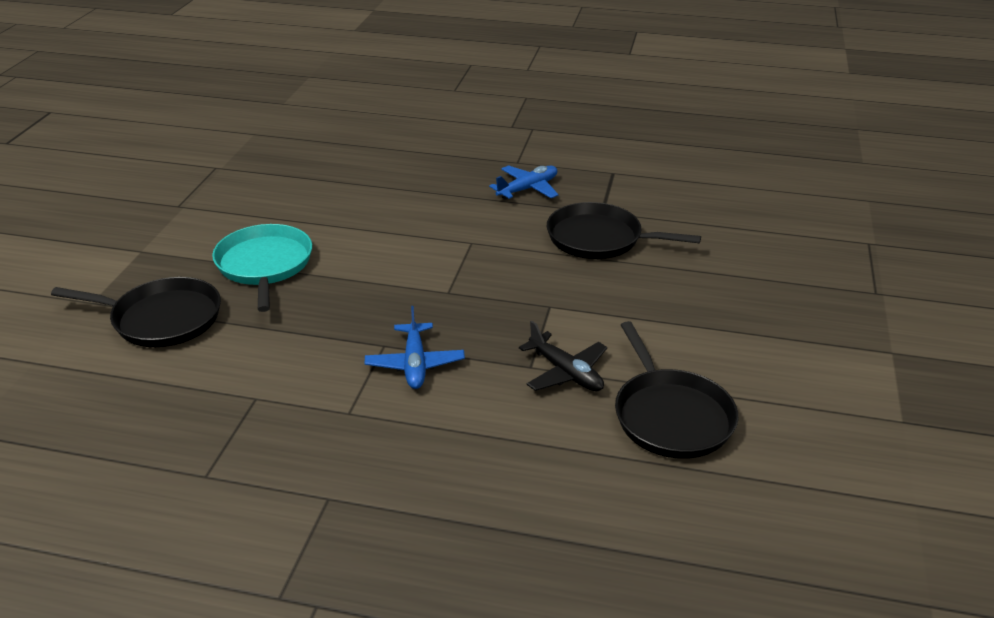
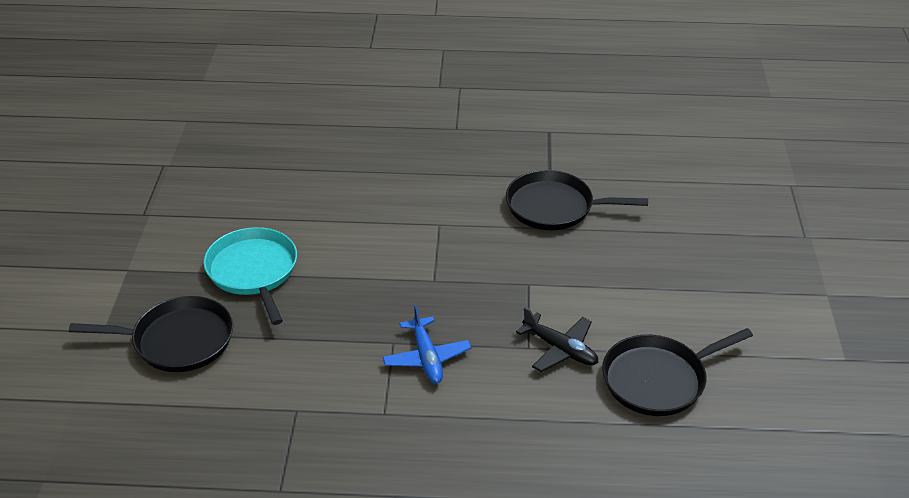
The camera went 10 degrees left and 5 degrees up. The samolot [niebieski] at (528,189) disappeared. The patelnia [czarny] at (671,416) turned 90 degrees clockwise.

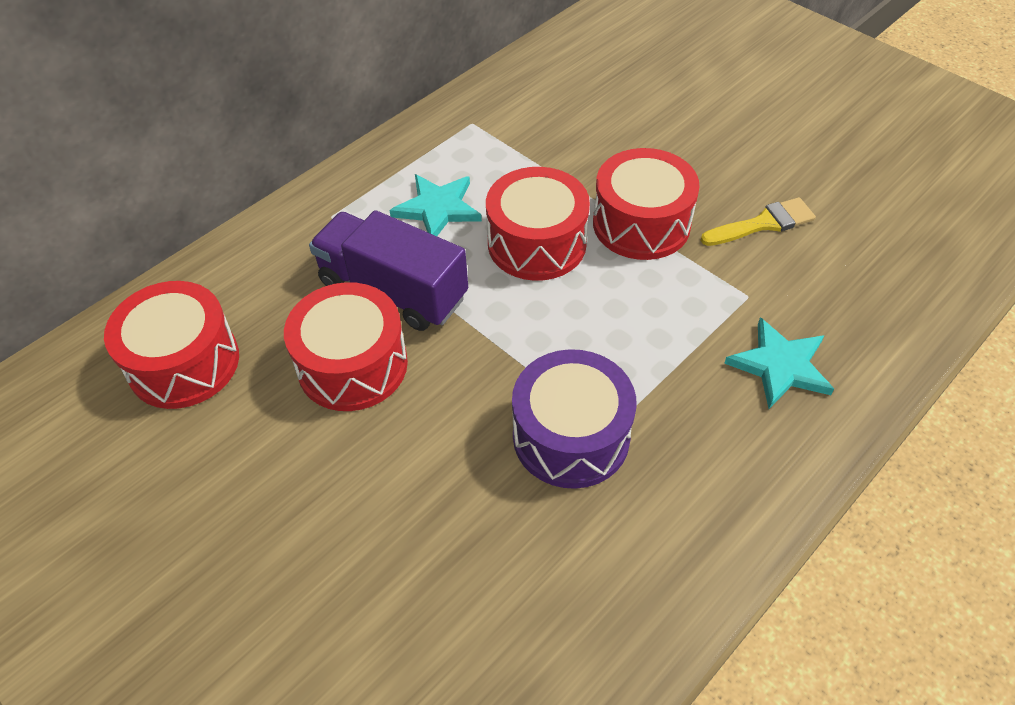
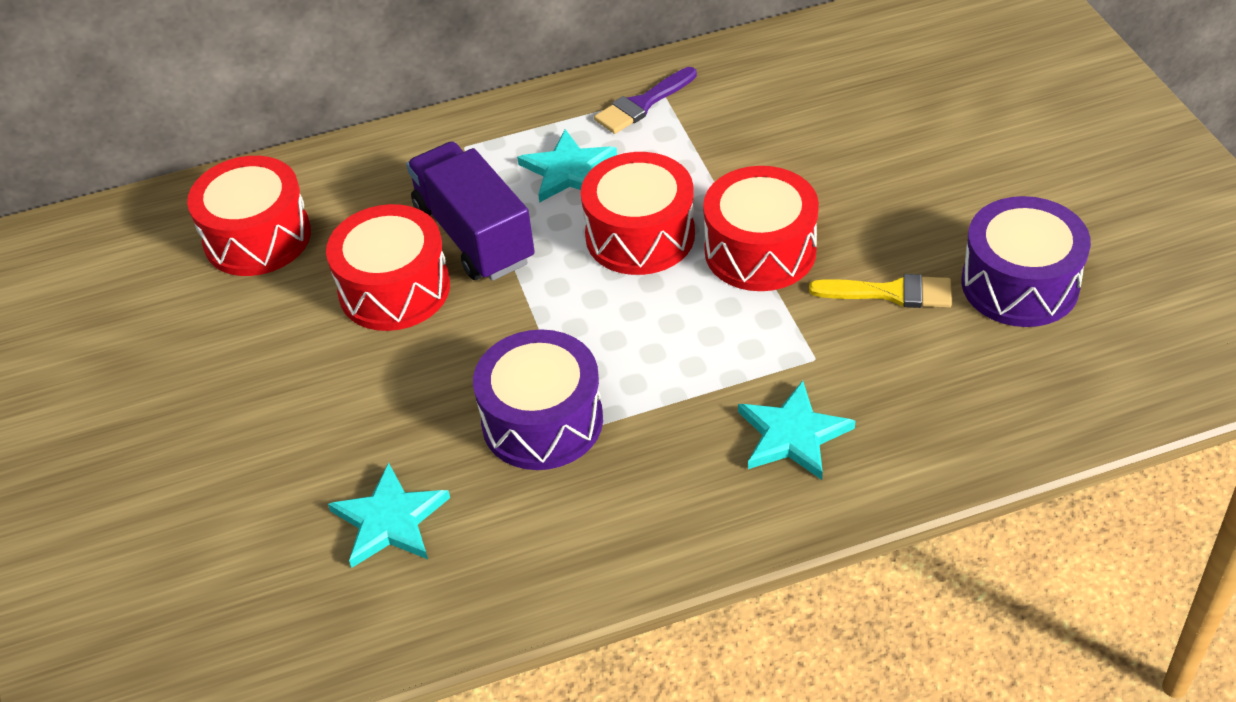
The camera went 30 degrees right and 5 degrees down. The gwiazda [turkusowy] at (390,520) appeared. The pędzel [fioletowy] at (642,104) appeared. The bęben [fioletowy] at (1019,284) appeared.

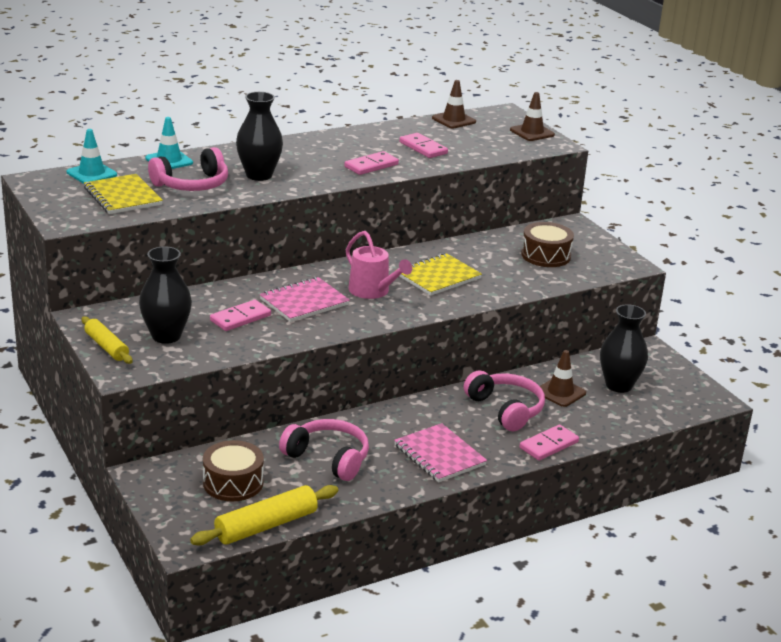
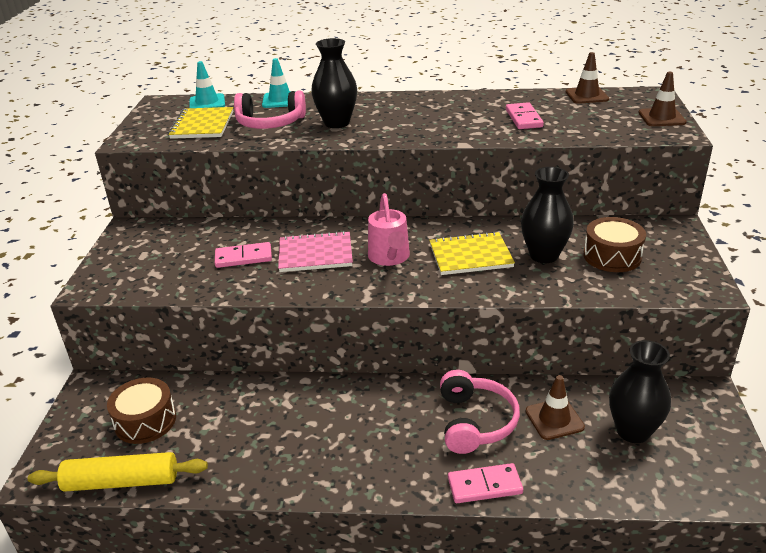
The camera went 35 degrees right and 5 degrees up. The wałek do ciasta [żółty] at (106,347) disappeared. The wazon [czarny] moved from (166,336) to (544,255). The słuchawki [różowy] at (328,458) disappeared. The kostka domina [różowy] at (371,166) disappeared. The zeszyt [różowy] at (439,455) disappeared.

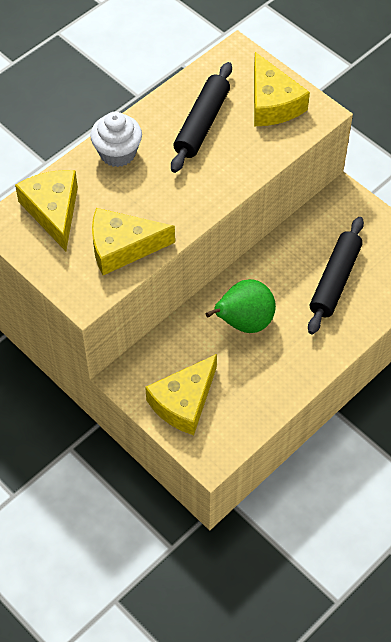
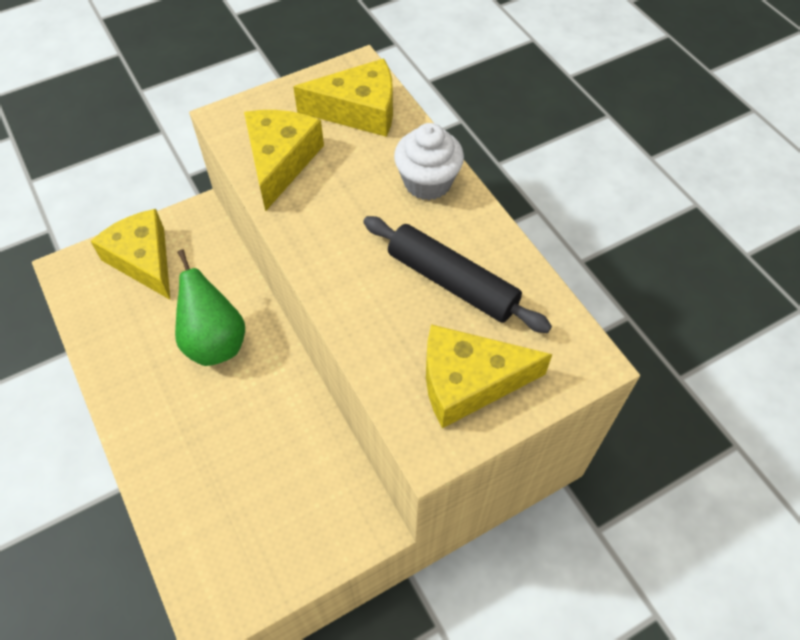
The camera went 105 degrees right and 0 degrees up. The wałek do ciasta [czarny] at (335,280) disappeared.

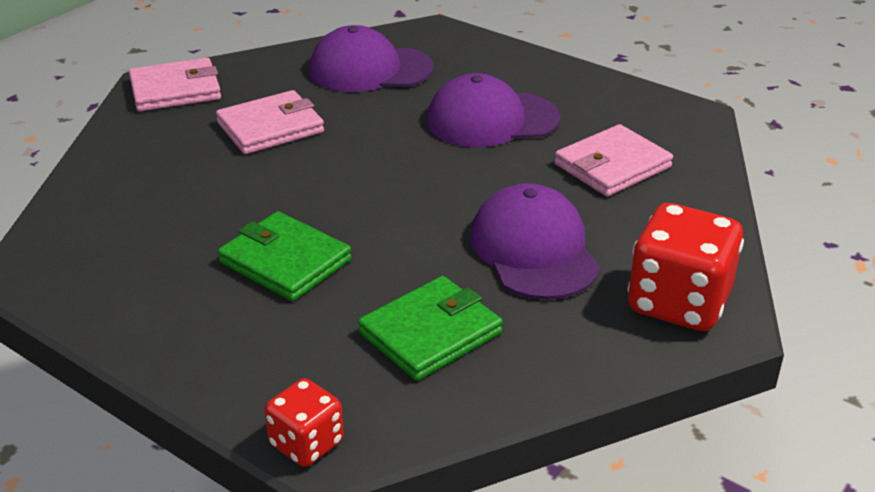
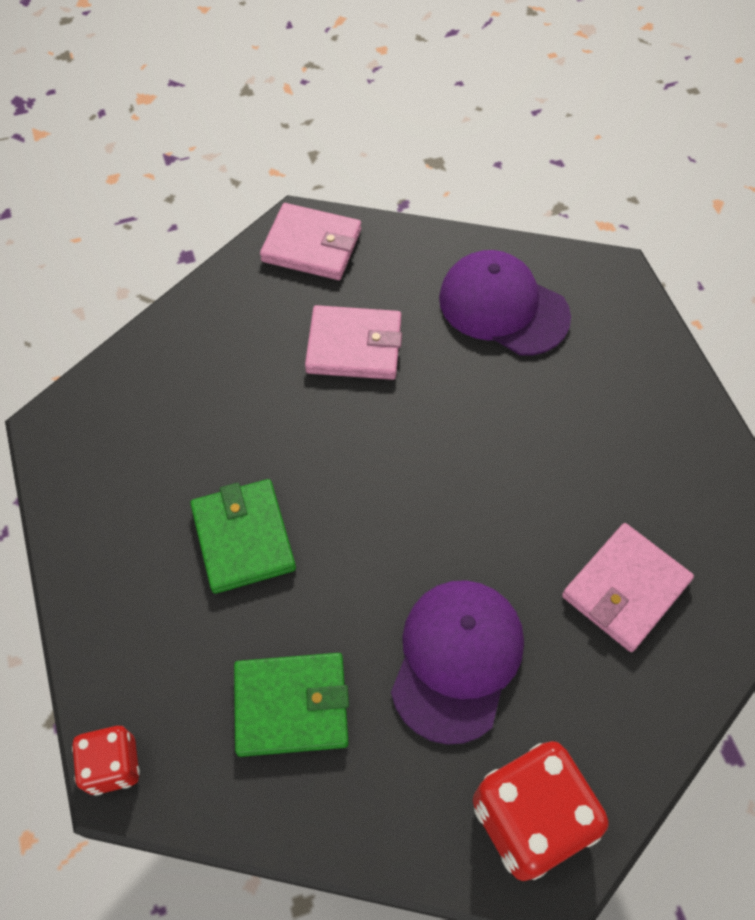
The camera went 35 degrees right and 25 degrees up. The czapka [fioletowy] at (492,120) disappeared. The portfel [różowy] at (612,166) turned 45 degrees counterclockwise.

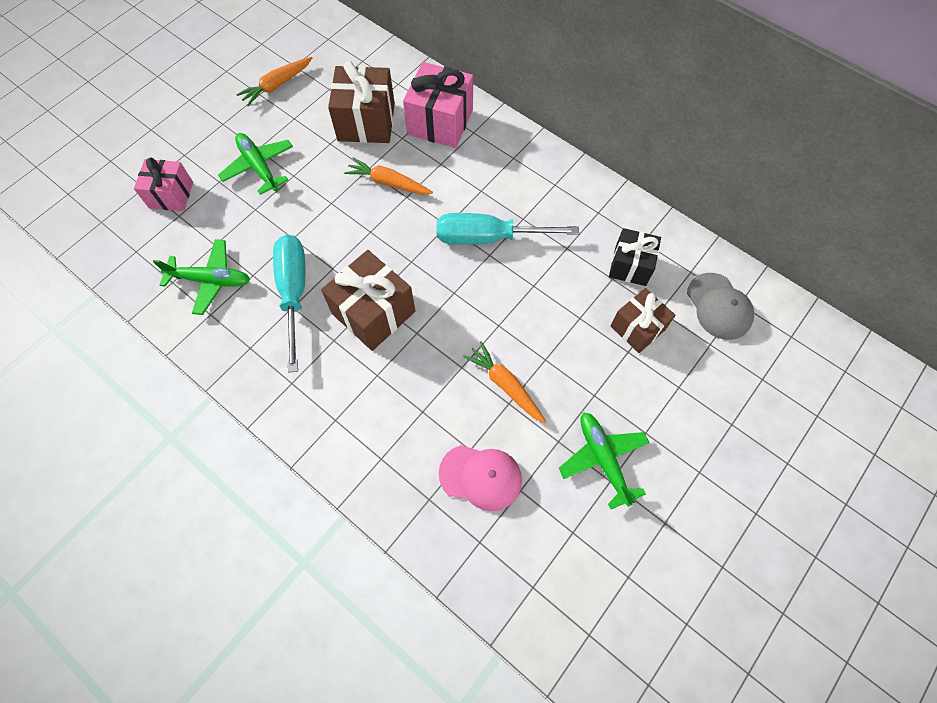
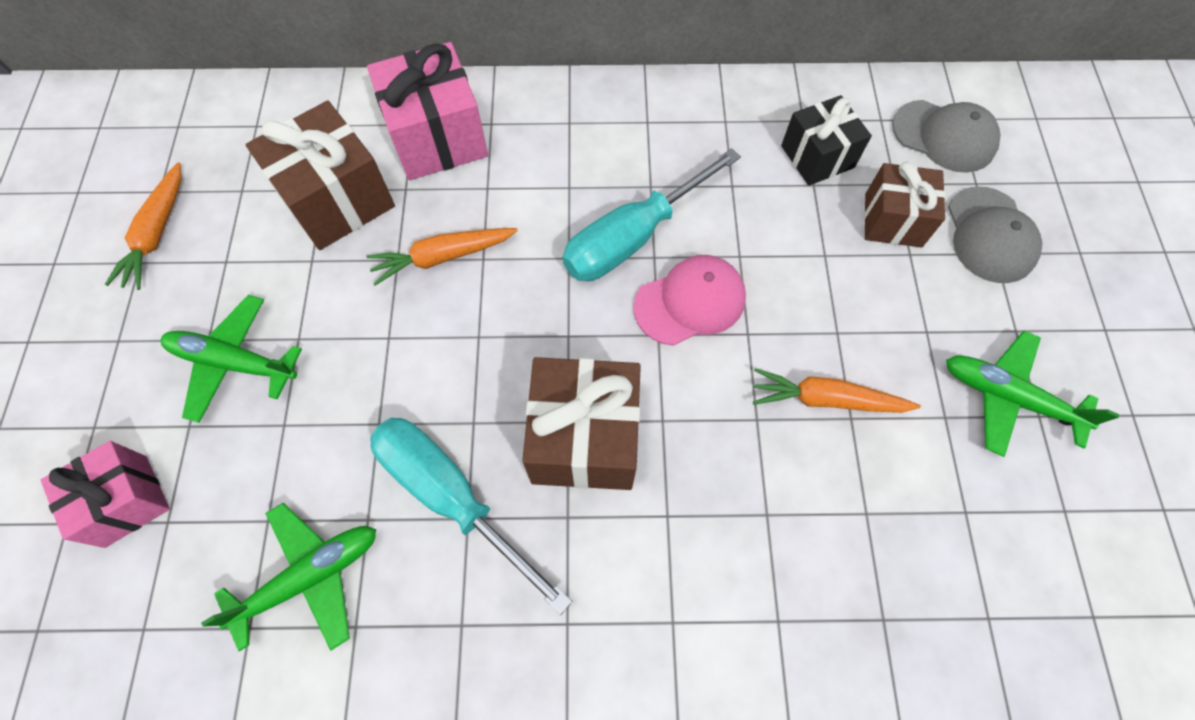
The camera went 40 degrees left and 0 degrees up. The czapka [różowy] moved from (481,477) to (690,302). The czapka [szary] at (990,235) appeared.

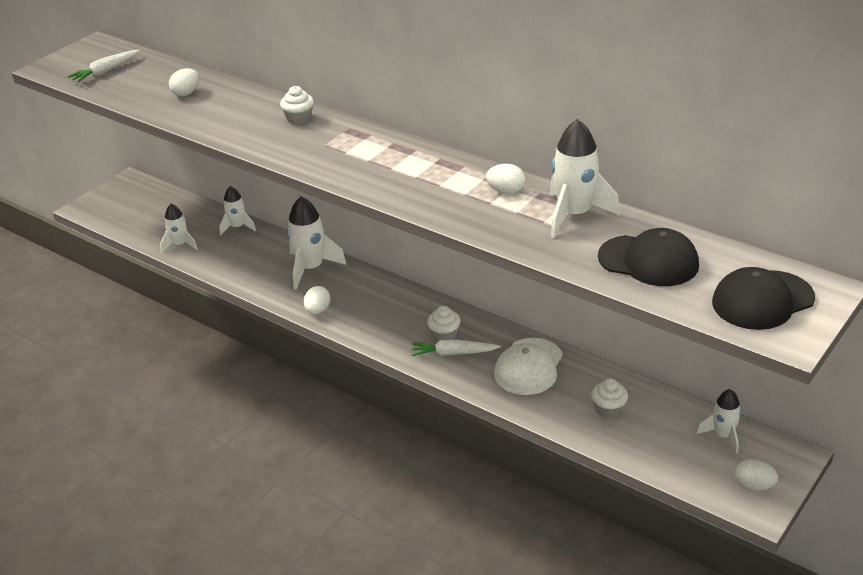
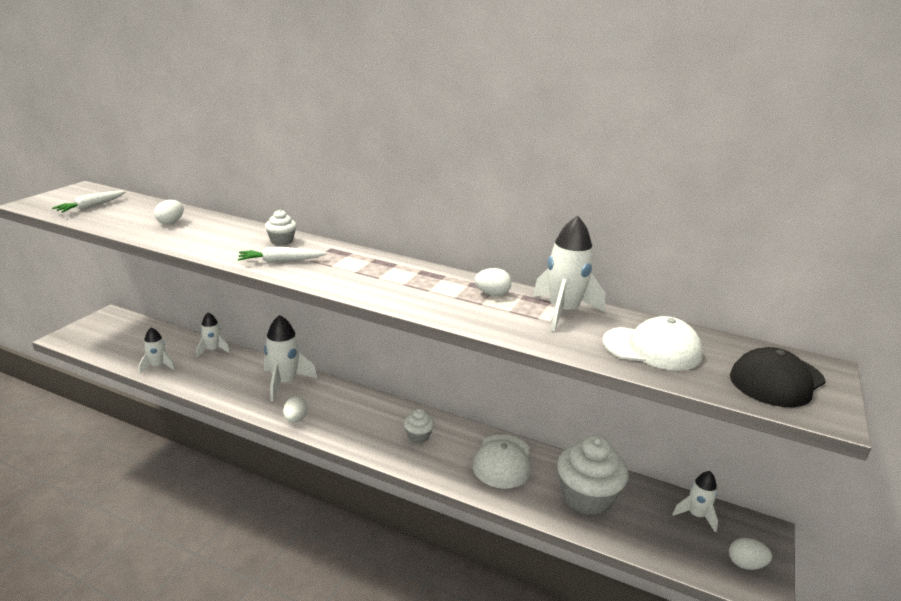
The camera went 15 degrees left and 10 degrees down. The marchewka [biały] moved from (453,353) to (280,261). The muffinka [biały] at (608,409) changed to 2.05 times the size. The czapka [czarny] at (648,261) became the czapka [biały] at (652,348).

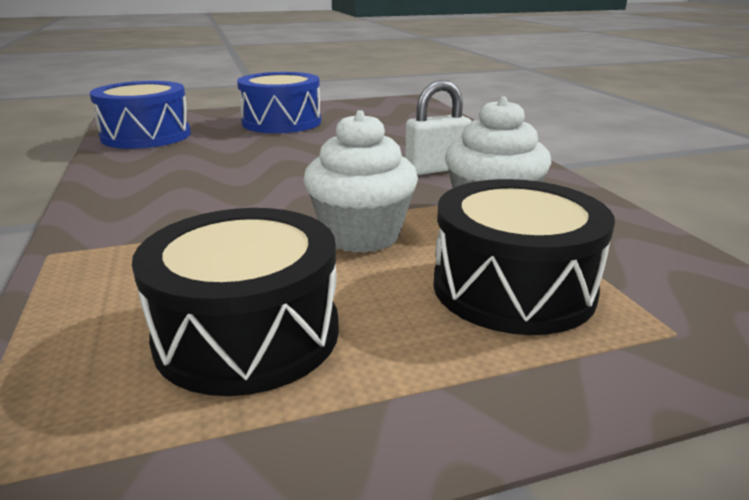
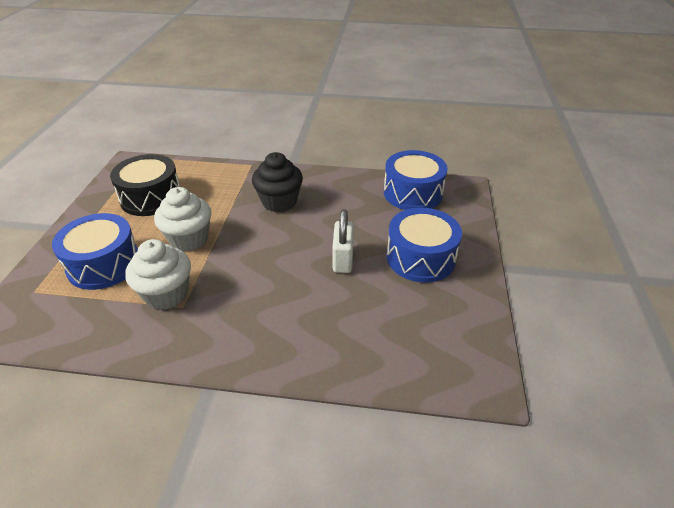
The camera went 115 degrees right and 15 degrees up. The kłódka [biały] moved from (436,169) to (343,259). The bęben [czarny] at (513,288) became the bęben [niebieski] at (104,264). The muffinka [czarny] at (279,202) appeared.

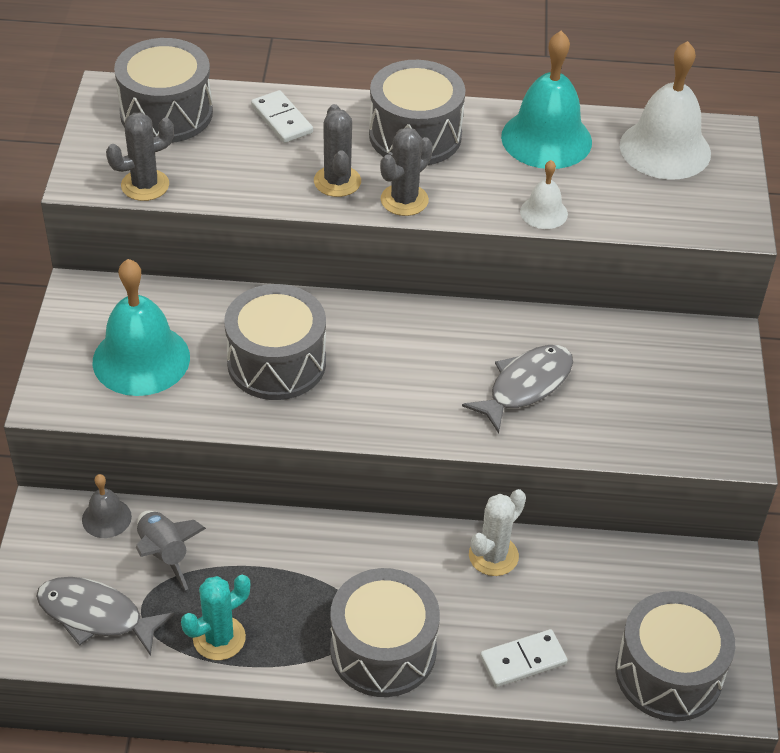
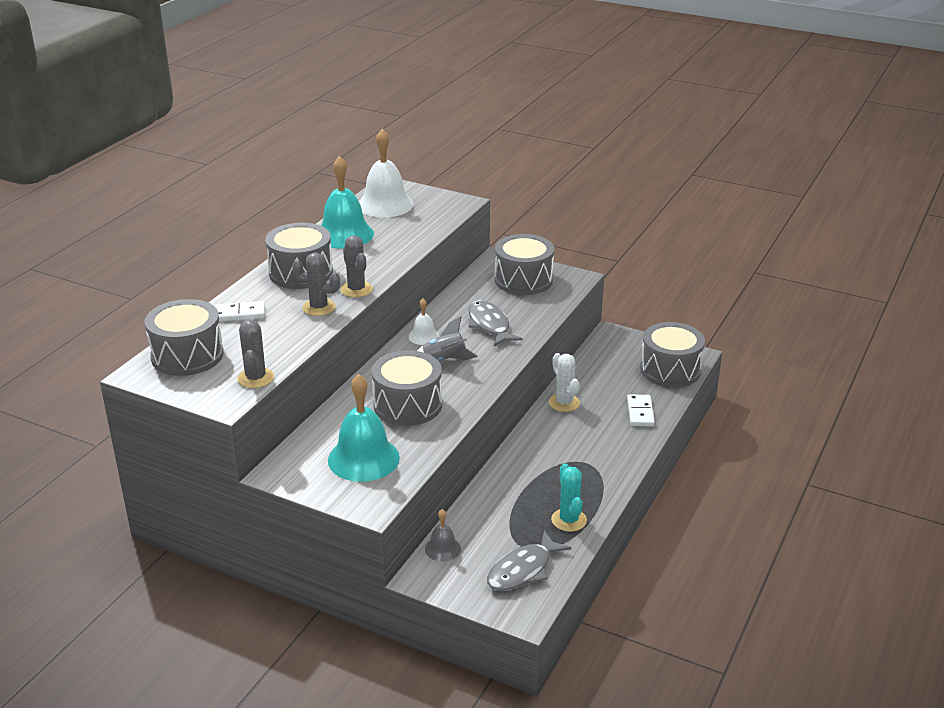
The camera went 65 degrees left and 15 degrees down. The rakieta [szary] moved from (164,554) to (444,361). The bęben [szary] moved from (383,650) to (523,280). The dzwonek [biały] moved from (544,212) to (424,336).

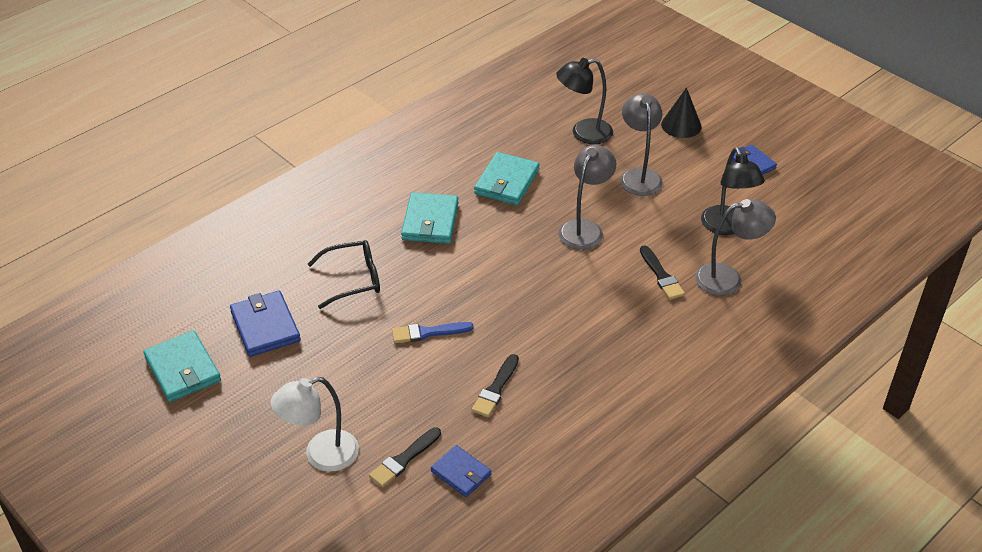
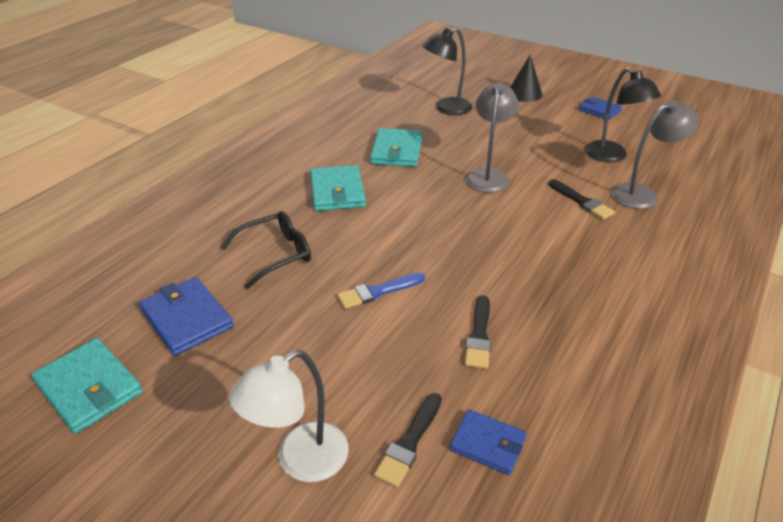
The camera went 15 degrees left and 5 degrees down. The lampka [szary] at (639,176) disappeared.

